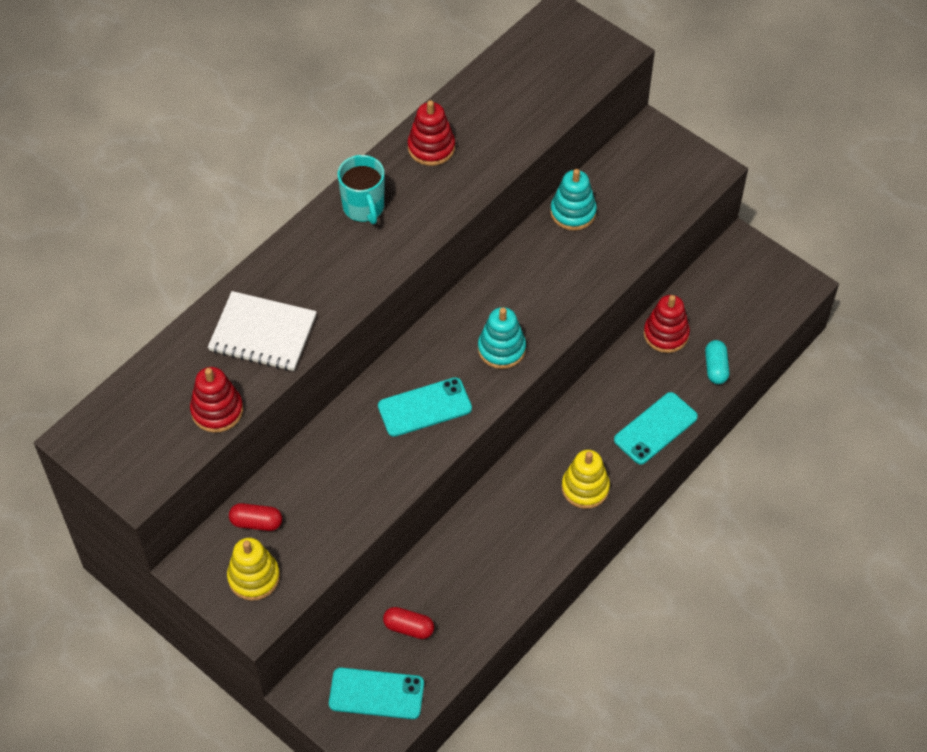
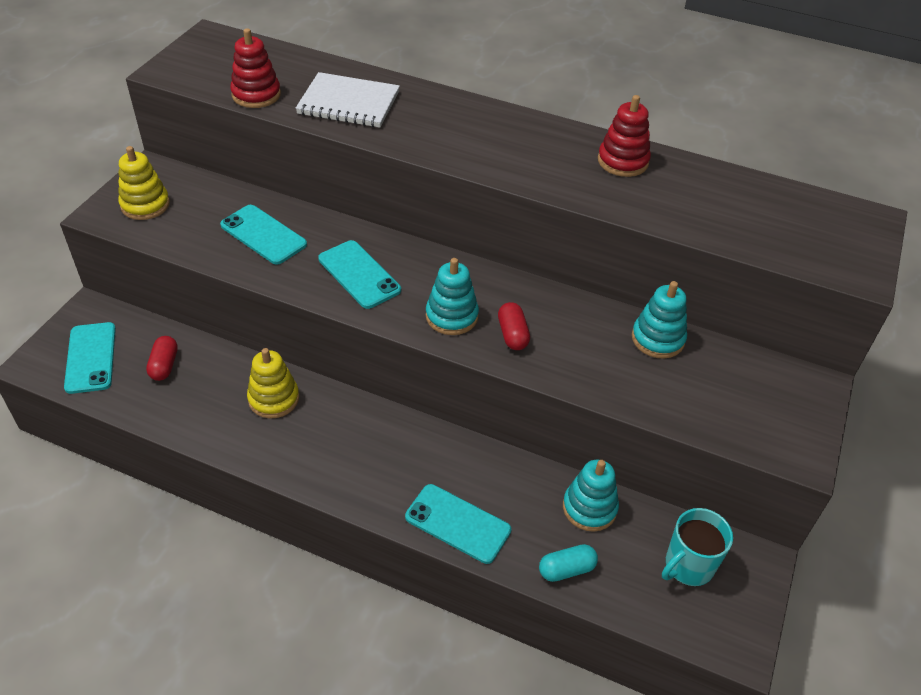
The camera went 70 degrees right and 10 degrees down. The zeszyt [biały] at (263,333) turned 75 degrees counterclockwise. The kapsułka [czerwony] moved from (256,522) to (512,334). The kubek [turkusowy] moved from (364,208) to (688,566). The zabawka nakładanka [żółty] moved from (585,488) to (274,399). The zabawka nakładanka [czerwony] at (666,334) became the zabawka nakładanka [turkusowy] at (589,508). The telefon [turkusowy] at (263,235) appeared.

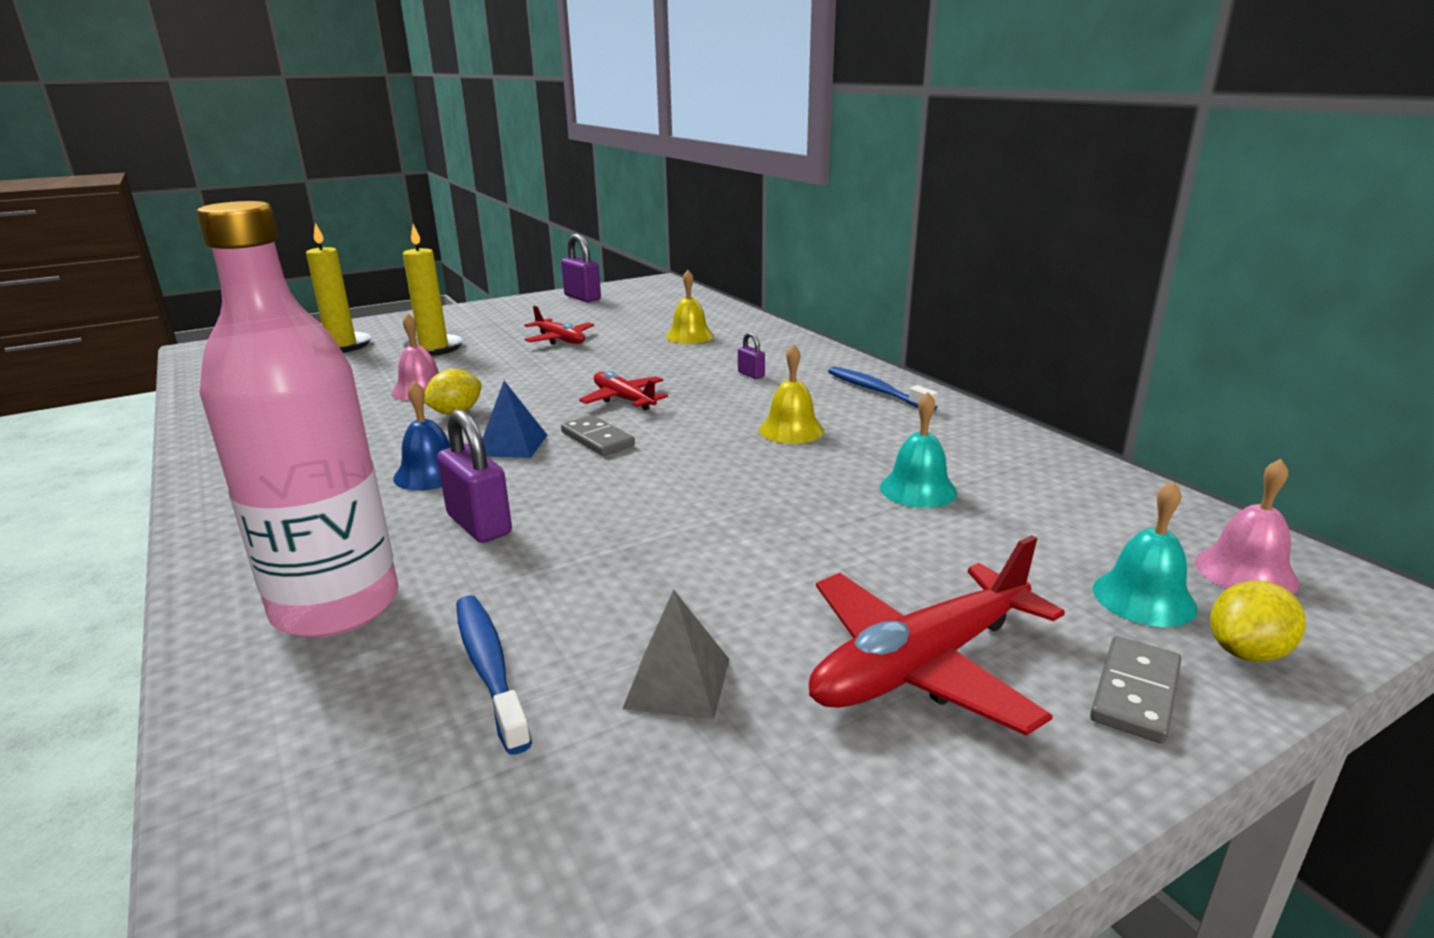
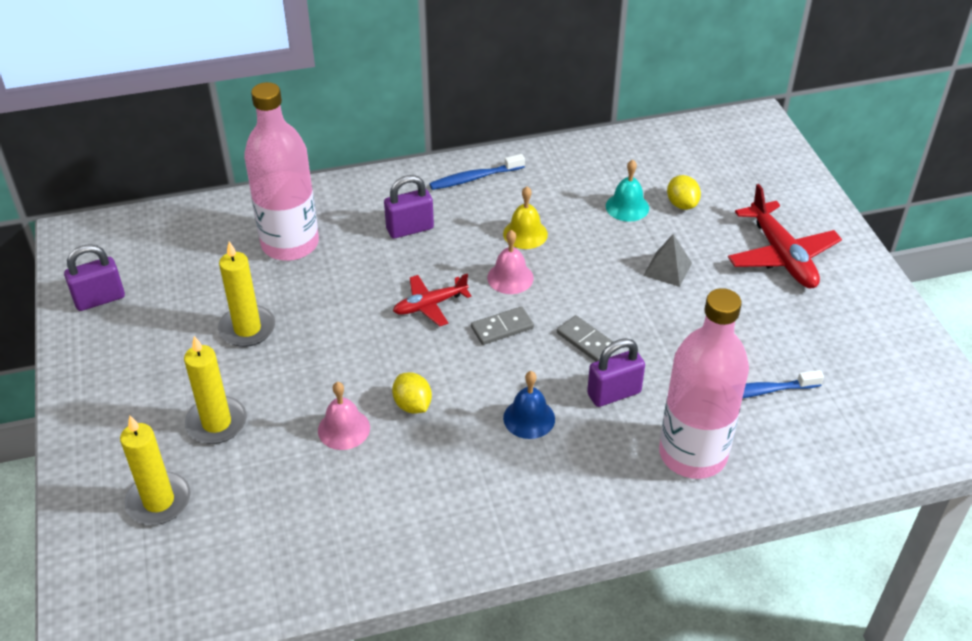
The camera went 75 degrees left and 20 degrees up. The piramida [niebieski] at (512,445) disappeared. The samolot [czerwony] at (560,340) was replaced by the świeca [żółty] at (247,328). The piramida [szary] moved from (677,683) to (667,269). The dzwonek [żółty] at (689,336) was replaced by the butelka [różowy] at (290,244). The kłódka [fioletowy] at (751,374) changed to 1.91 times the size. The kostka domina [szary] moved from (1135,693) to (586,341). The dzwonek [turkusowy] at (1144,598) disappeared. The dzwonek [różowy] moved from (1245,572) to (510,277). The cytryna [żółty] moved from (1247,652) to (681,204).

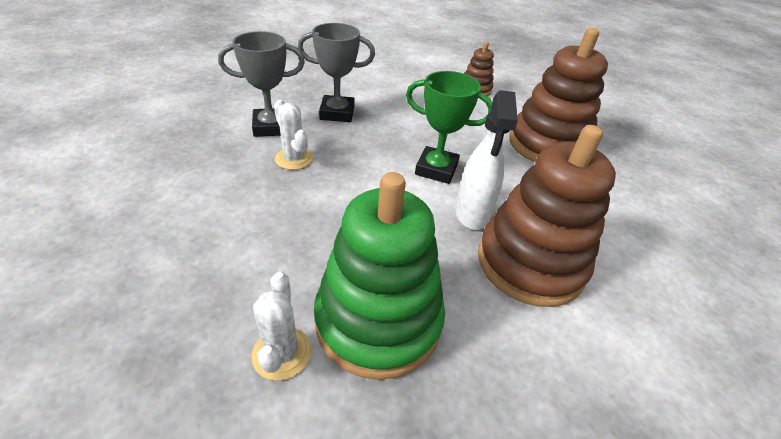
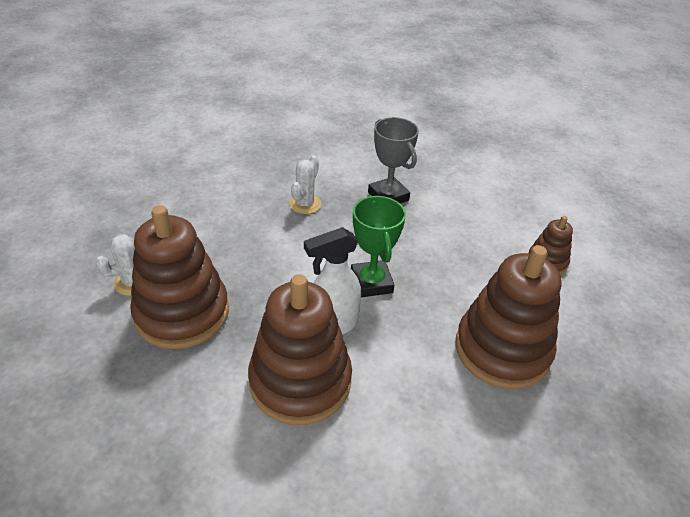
The camera went 60 degrees right and 0 degrees up. The puchar [szary] at (271,127) disappeared. The zabawka nakładanka [zielony] at (378,320) became the zabawka nakładanka [brązowy] at (182,313).

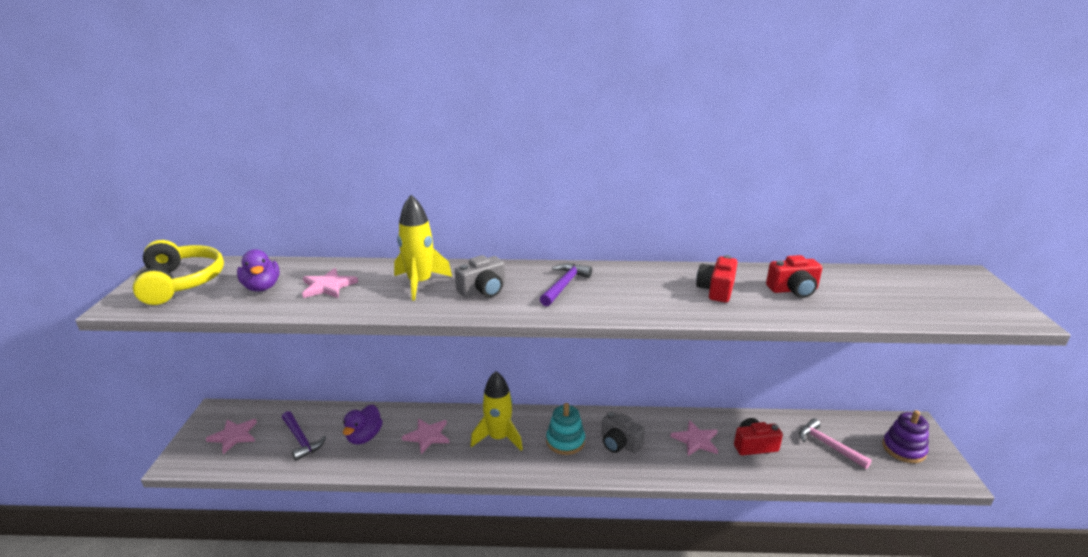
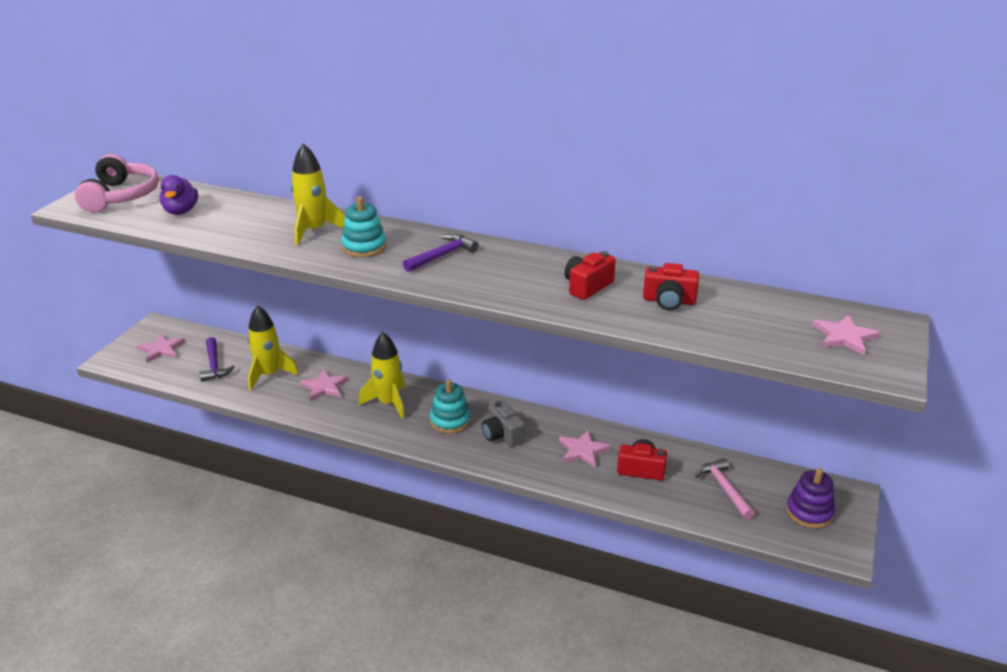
The camera went 20 degrees right and 5 degrees up. The słuchawki [żółty] at (181,283) became the słuchawki [różowy] at (121,196). The gwiazda [różowy] moved from (328,286) to (844,337). The kaczka [fioletowy] at (364,437) was replaced by the rakieta [żółty] at (269,375). The aparat fotograficzny [szary] at (483,290) was replaced by the zabawka nakładanka [turkusowy] at (364,247).

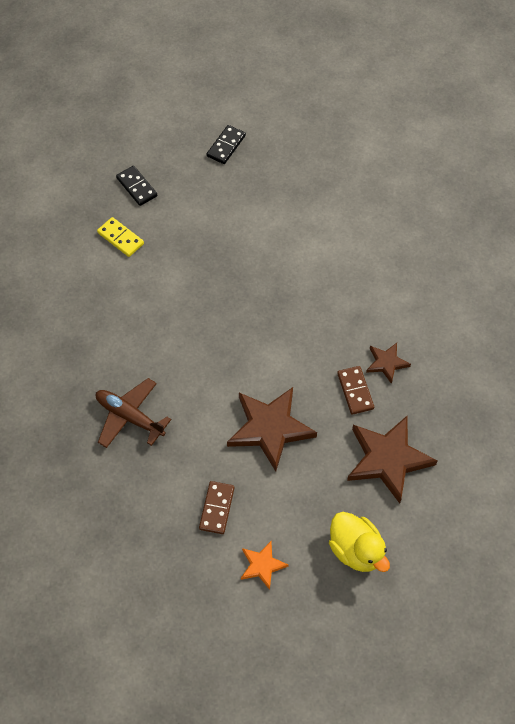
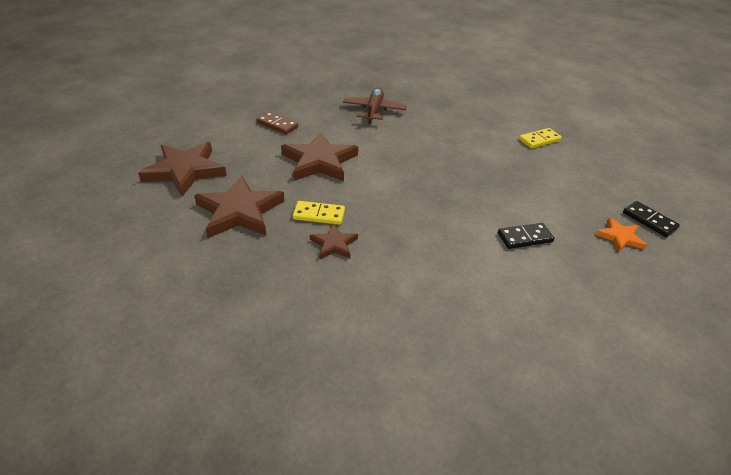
The camera went 110 degrees right and 20 degrees down. The samolot [brązowy] at (130,417) turned 45 degrees counterclockwise. The kostka domina [czarny] moved from (137,187) to (525,238). The gwiazda [pomarańczowy] moved from (262,565) to (620,237). The kaczka [żółty] at (356,550) was replaced by the gwiazda [brązowy] at (185,171). The kostka domina [brązowy] at (355,391) became the kostka domina [żółty] at (319,214).

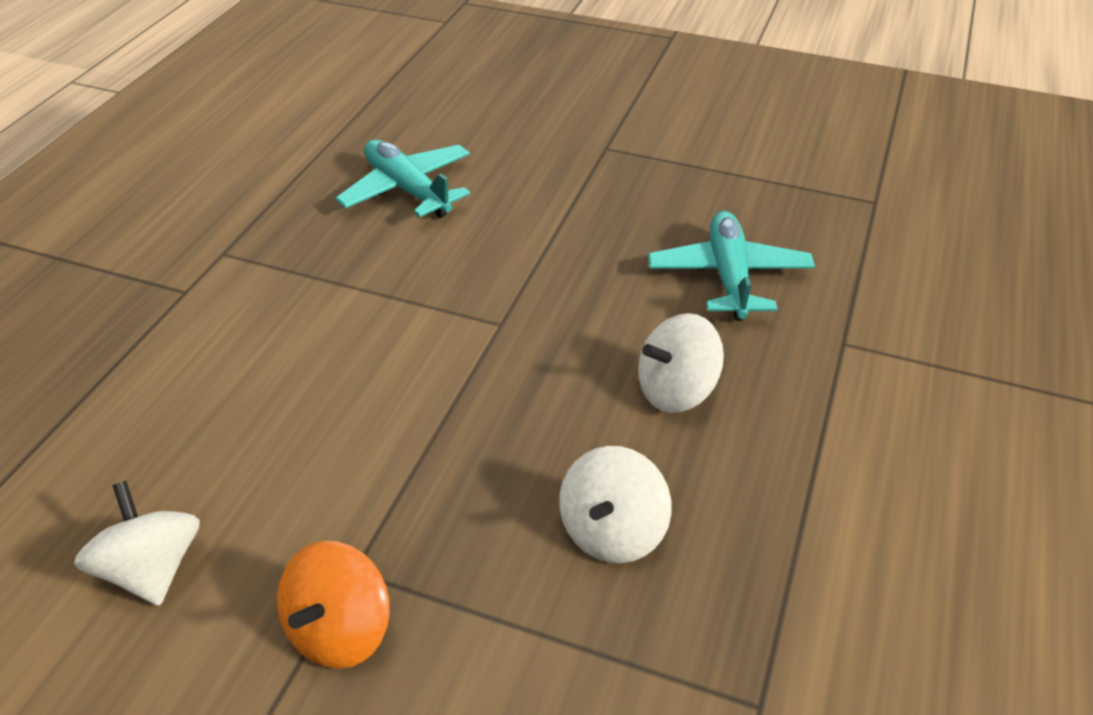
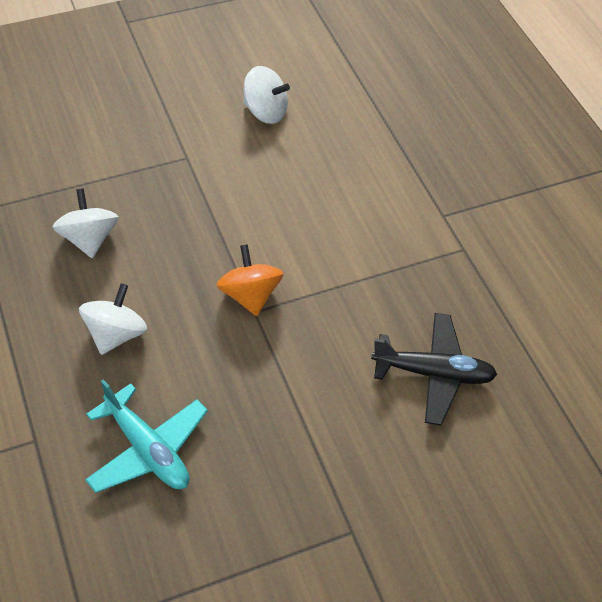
The camera went 135 degrees right and 10 degrees up. The bączek [pomarańczowy] moved from (340,630) to (250,295). The samolot [turkusowy] at (407,190) became the samolot [czarny] at (433,373).

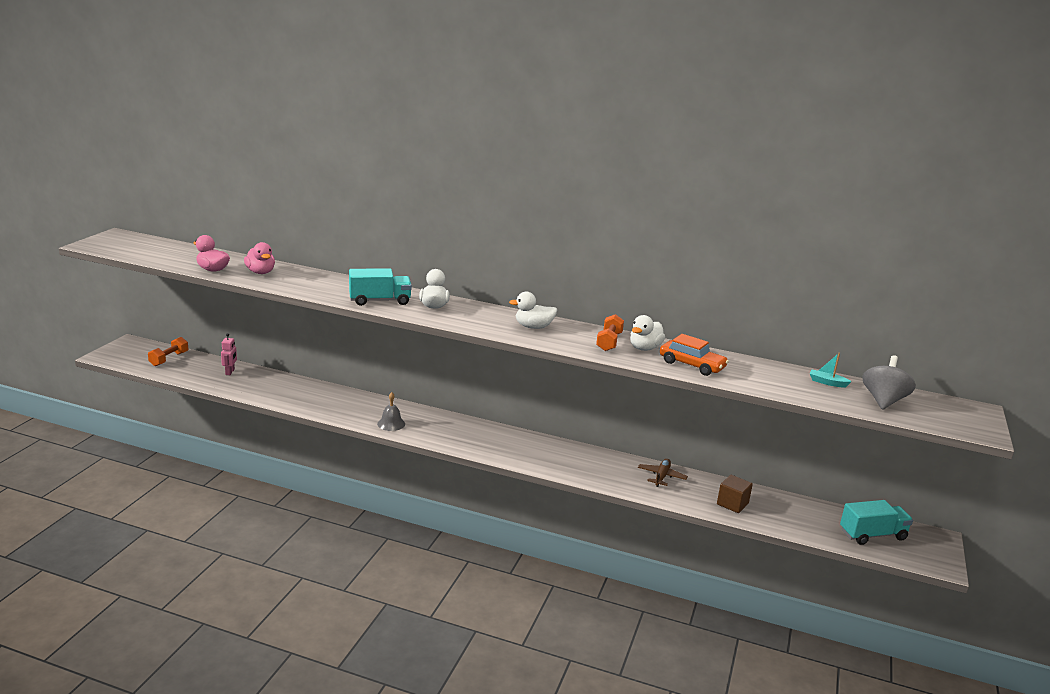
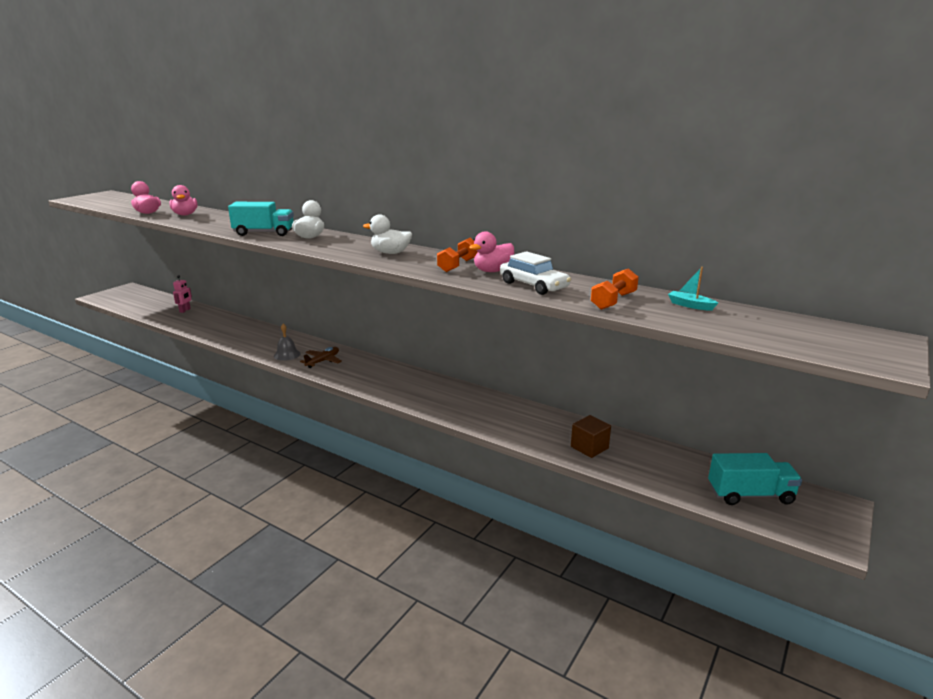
The camera went 15 degrees right and 0 degrees up. The hantel [pomarańczowy] moved from (169,359) to (613,301). The kaczka [biały] at (644,348) became the kaczka [różowy] at (493,271). The samolot [brązowy] moved from (661,477) to (323,361). The samochód [pomarańczowy] at (691,365) became the samochód [biały] at (533,285). The bączek [szary] at (883,401) disappeared.

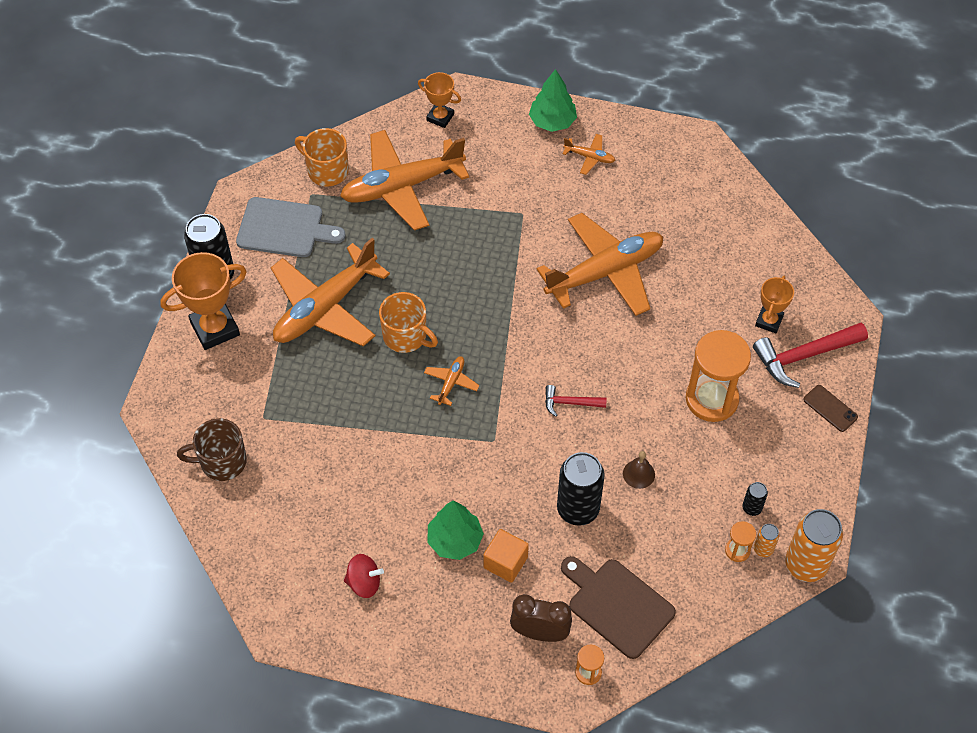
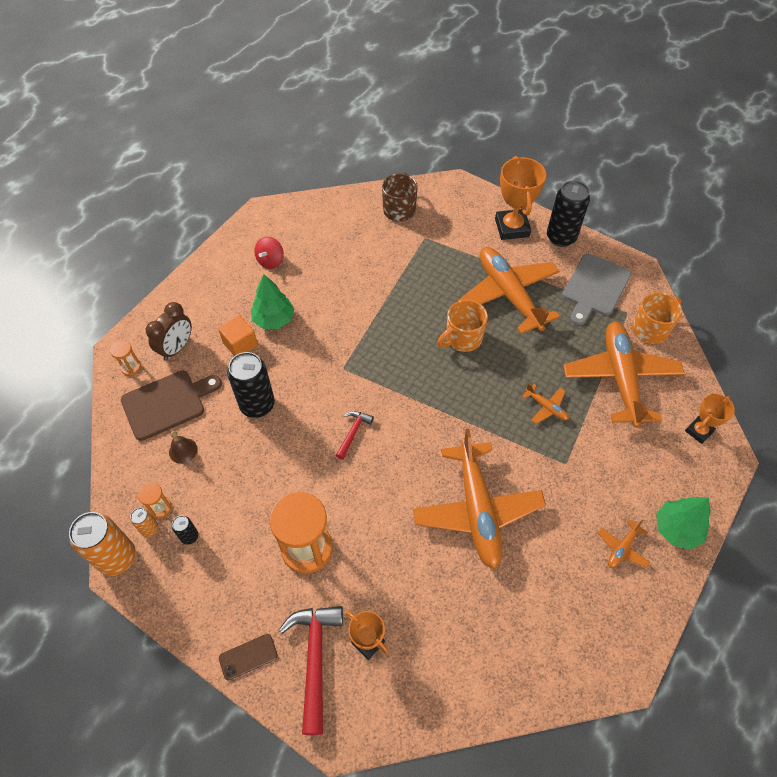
The camera went 110 degrees right and 0 degrees up. The samolot [pomarańczowy] moved from (451,383) to (546,407). The dzwonek [brązowy] moved from (638,474) to (183,450).

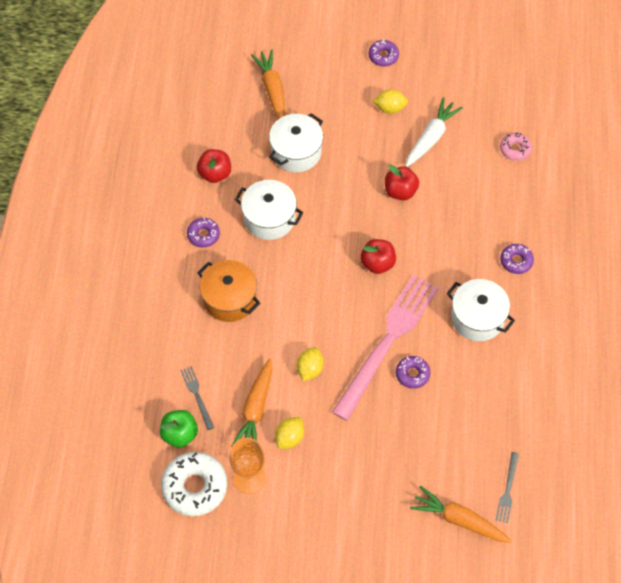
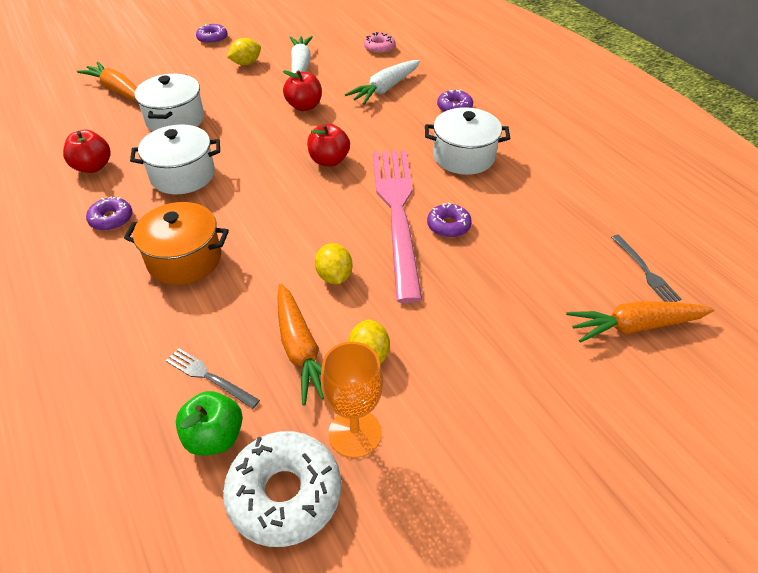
The camera went 35 degrees left and 15 degrees down. The marchewka [biały] at (385,89) appeared.

